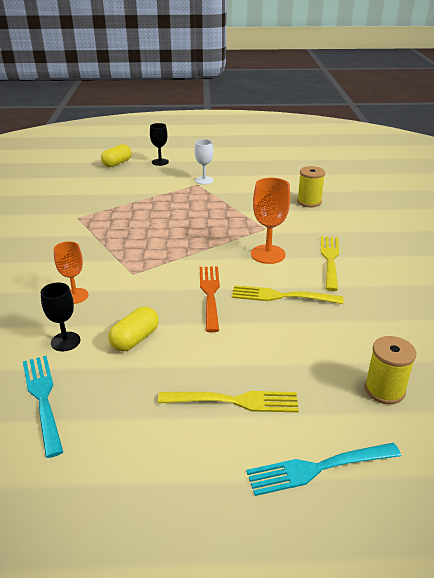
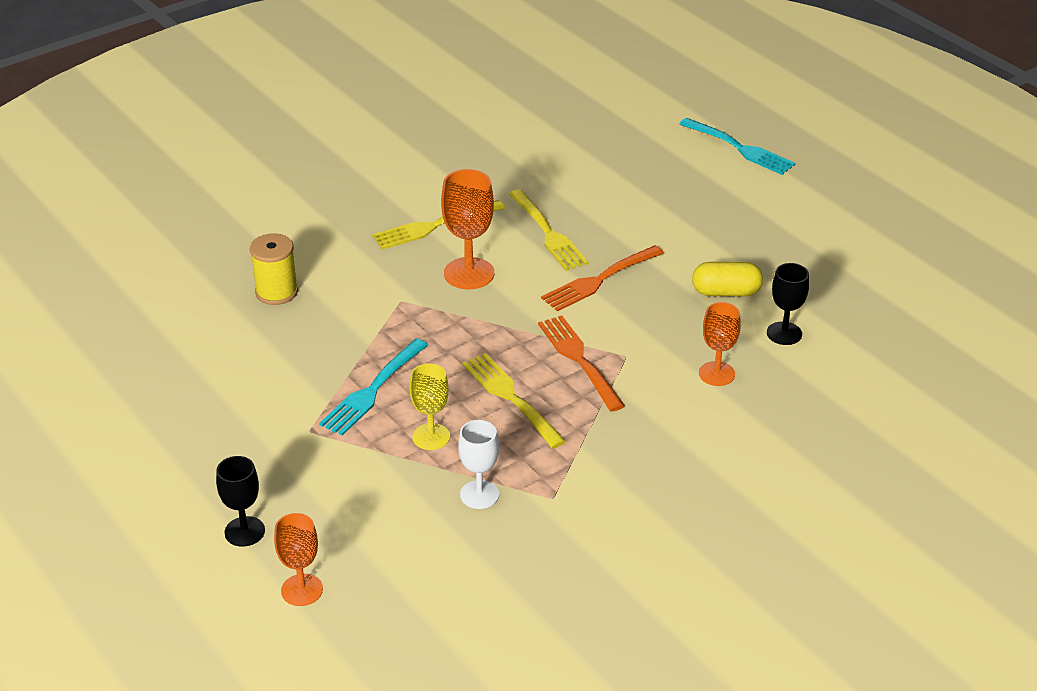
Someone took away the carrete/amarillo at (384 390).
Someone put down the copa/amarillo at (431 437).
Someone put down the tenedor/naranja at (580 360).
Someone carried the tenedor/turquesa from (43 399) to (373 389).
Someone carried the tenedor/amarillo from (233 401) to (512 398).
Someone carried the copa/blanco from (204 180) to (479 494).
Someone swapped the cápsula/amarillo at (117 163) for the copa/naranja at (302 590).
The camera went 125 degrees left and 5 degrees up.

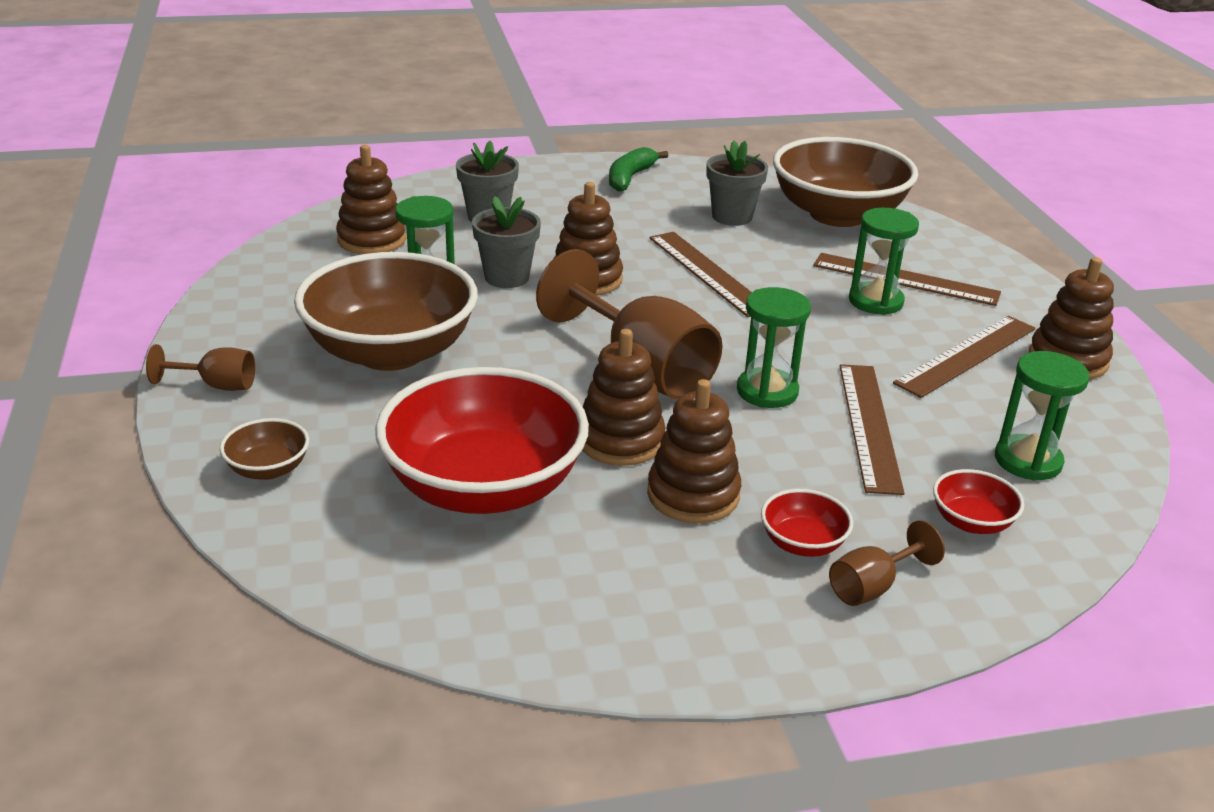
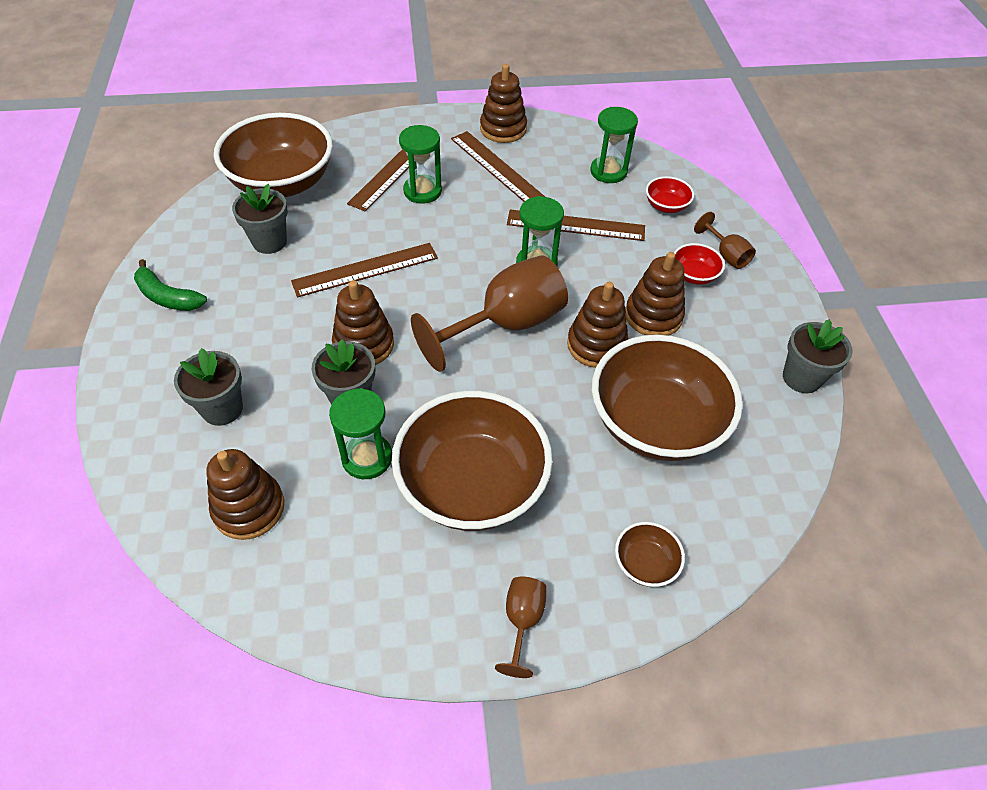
Someone put down the maceta/gris at (801 378).
Someone repainted the cuenco/rojo at (484 487), which became the cuenco/marrón at (655 423).
The camera went 85 degrees left and 20 degrees up.

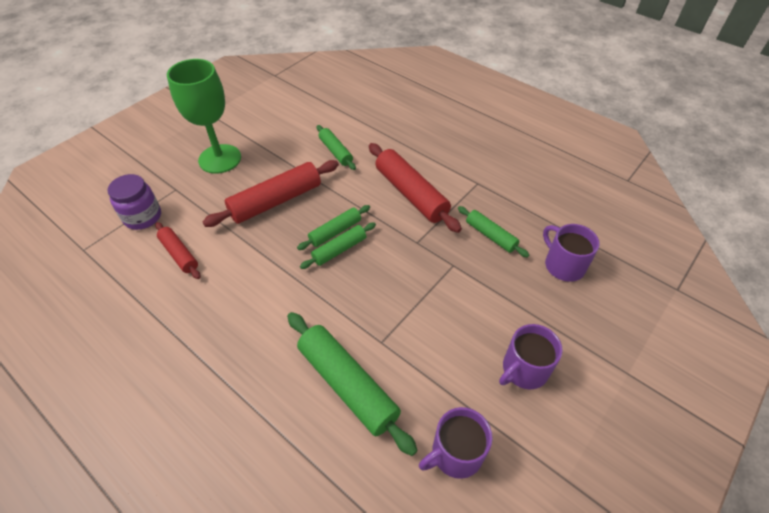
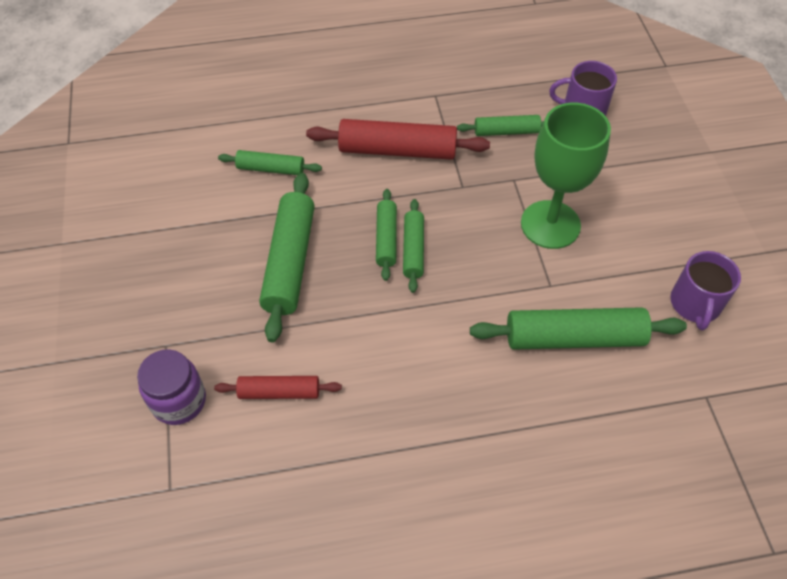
Someone took away the taza/morado at (524 369).
Someone carried the copa/verde from (220 159) to (550 224).
Someone repainted the rodillo/rojo at (276 201), which became the rodillo/verde at (290 262).
The camera went 50 degrees left and 5 degrees up.

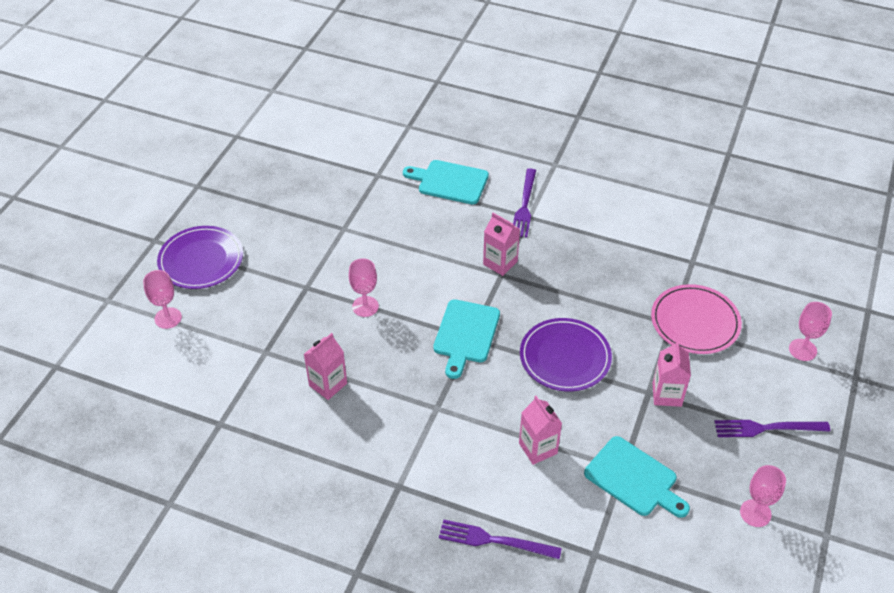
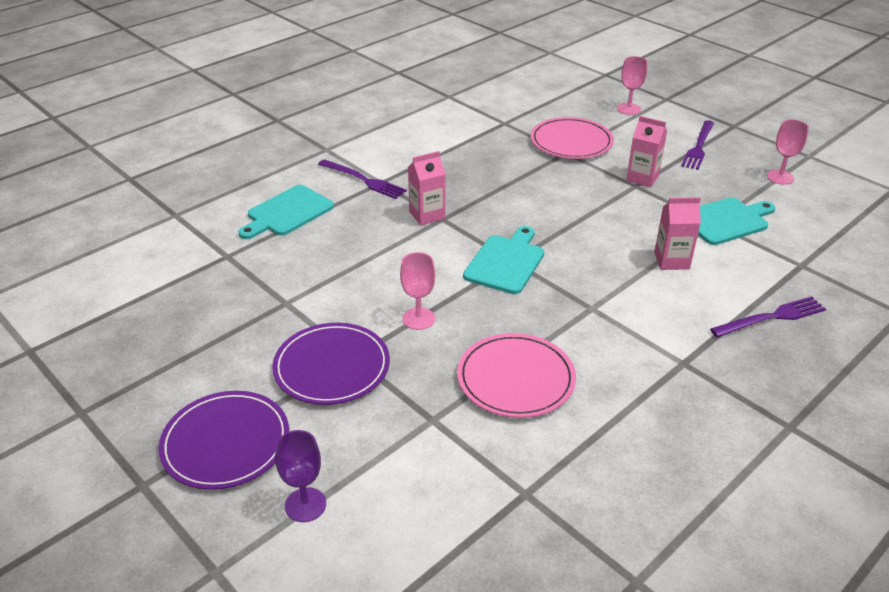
Someone carried the plato/morado from (565 357) to (332 367).
Someone swapped the cartón de leche/rosa at (328 384) for the plato/rosa at (516 378).
Someone repainted the copa/rosa at (168 318), which became the copa/morado at (305 505).
Someone rotated the tabla de cortar/turquesa at (465 334) by 105 degrees counterclockwise.
Someone rotated the tenedor/morado at (494 540) by 150 degrees counterclockwise.
The camera went 65 degrees left and 10 degrees down.

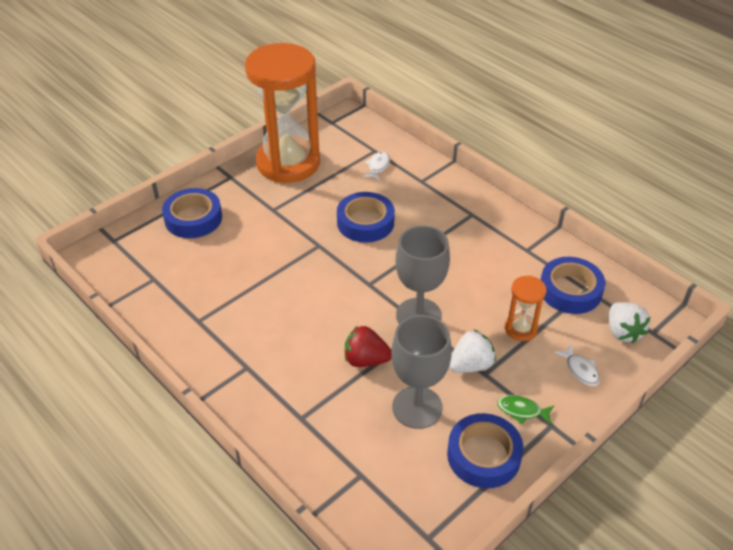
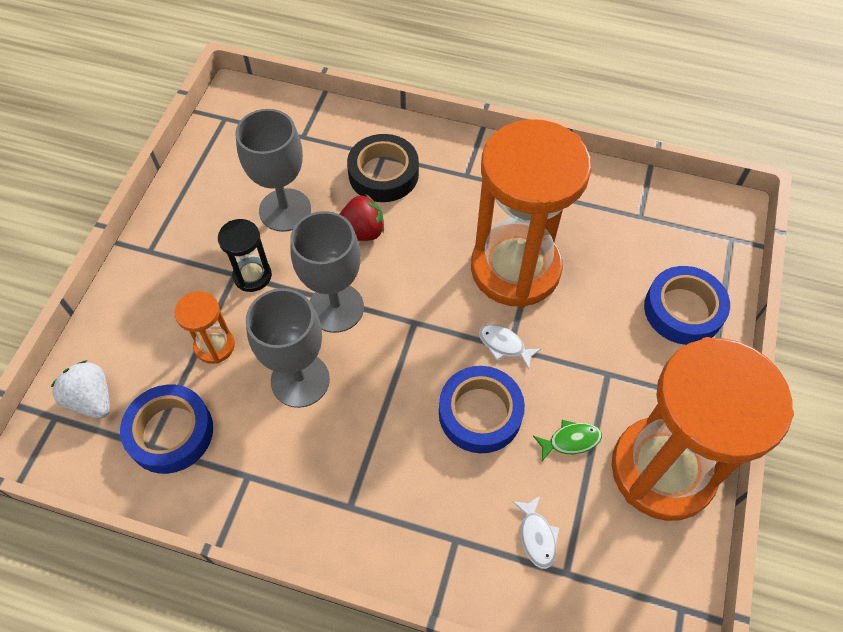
Someone took away the cinta adhesiva/azul at (483 455).
Someone put down the copa/gris at (300 380).
Someone put down the cinta adhesiva/negro at (383 174).
Someone put down the reloj de arena/naranja at (515 269).
Someone carried the pez/verde from (522 411) to (570 441).
Someone carried the pez/blanco from (580 370) to (504 345).
Someone swapped the fresa/blanco at (470 365) for the reloj de arena/negro at (252 276).
The camera went 150 degrees right and 15 degrees up.

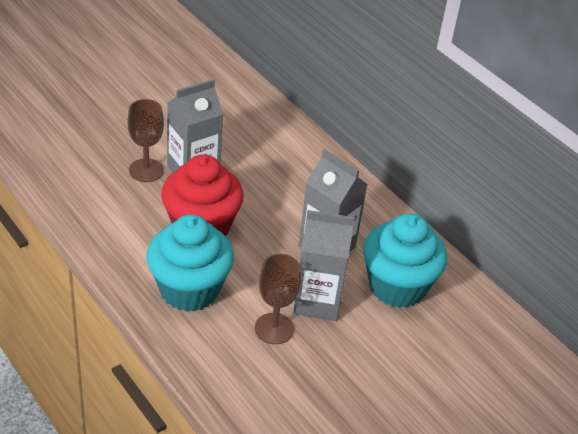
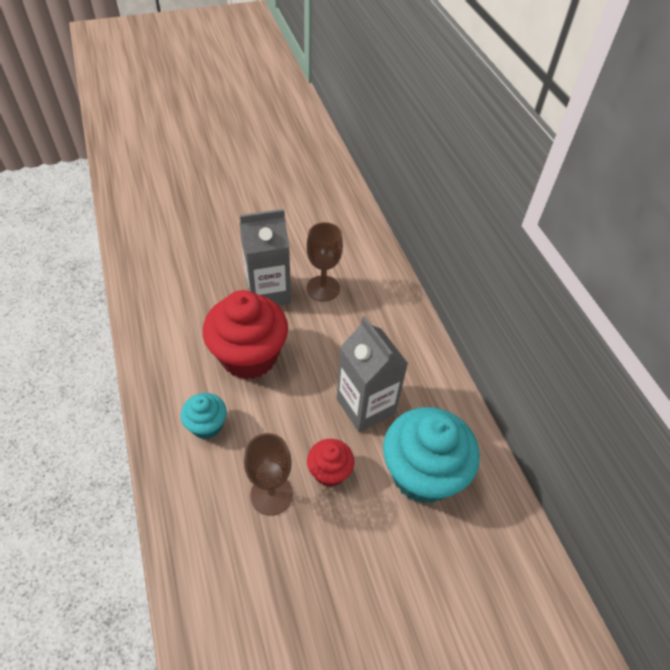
Someone carried the copa/marrón from (146 170) to (323 288).
Someone swapped the cartón de leche/gris at (317 302) for the magdalena/rojo at (329 472).
Someone scaled the magdalena/turquesa at (189 290) by 0.51.
The camera went 20 degrees right and 10 degrees up.

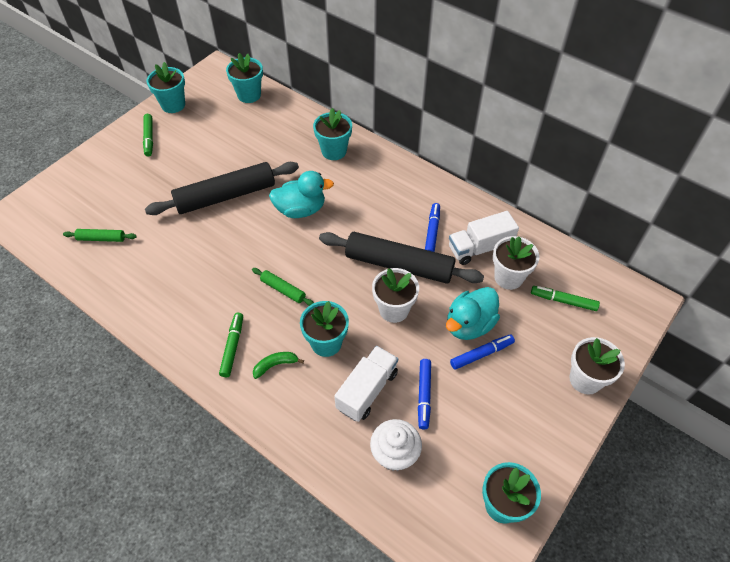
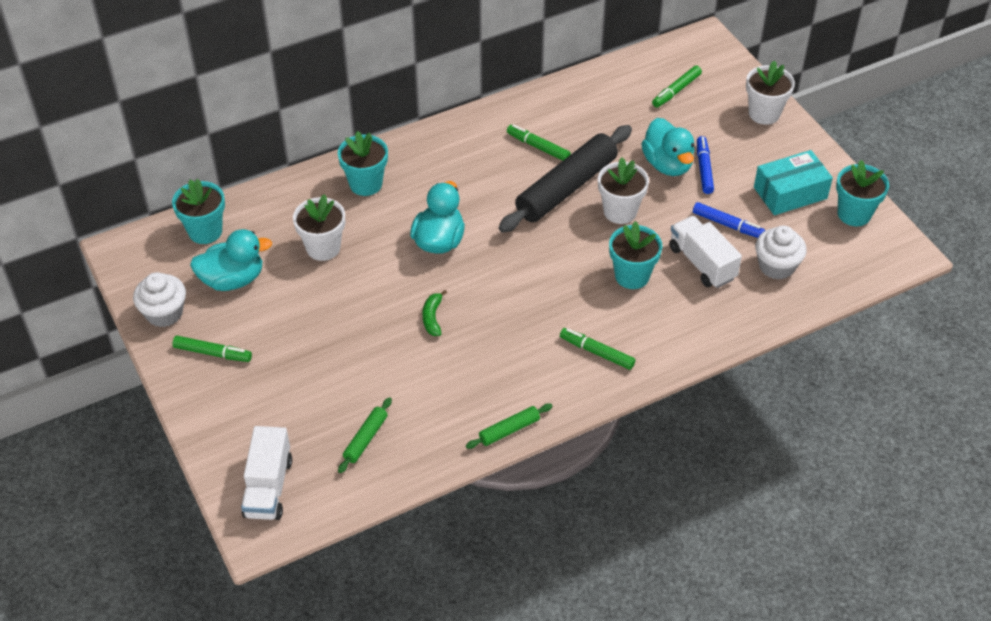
Someone took away the rodillo/negro at (226 196).
Someone put down the pato/turquesa at (233 279).
Someone put down the caja/turquesa at (790 193).
Someone carried the rodillo/verde from (283 289) to (509 430).
Someone carried the plátano/verde from (275 365) to (432 317).
Someone carried the camión/blanco from (480 248) to (268 487).
Someone carried the maceta/blanco from (508 277) to (323 248).
Someone swapped the maceta/turquesa at (173 105) for the magdalena/blanco at (164 313).
Someone repainted the rotulador/azul at (432 231), which became the rotulador/verde at (538 147).
The camera went 65 degrees left and 5 degrees down.

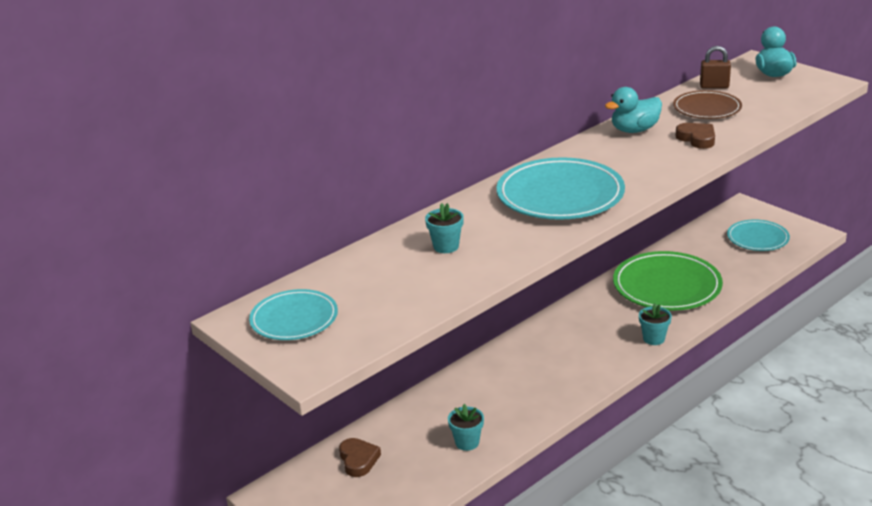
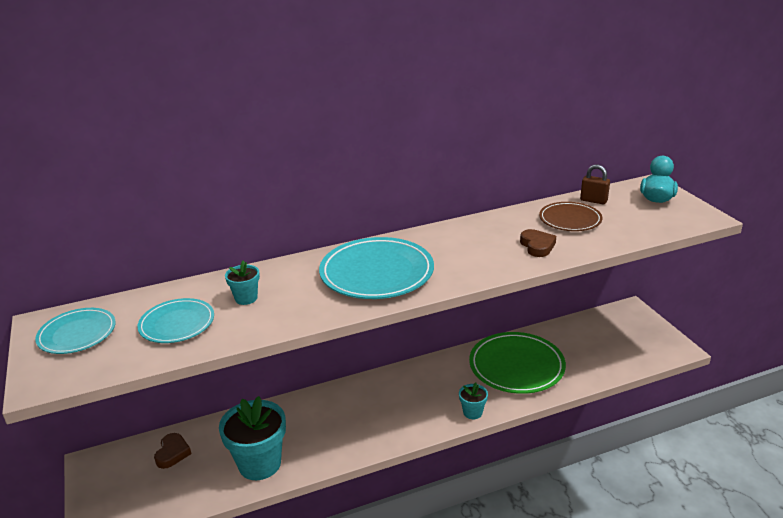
Someone took away the pato/turquesa at (634 130).
Someone carried the plato/turquesa from (757 238) to (177 324).
Someone scaled the maceta/turquesa at (467 442) by 2.07.
The camera went 20 degrees right and 0 degrees up.

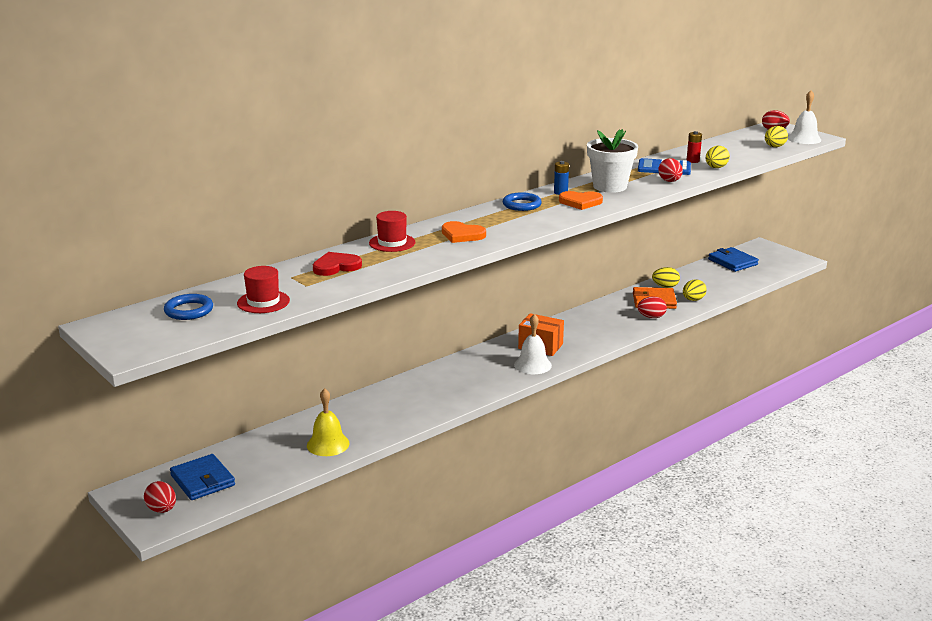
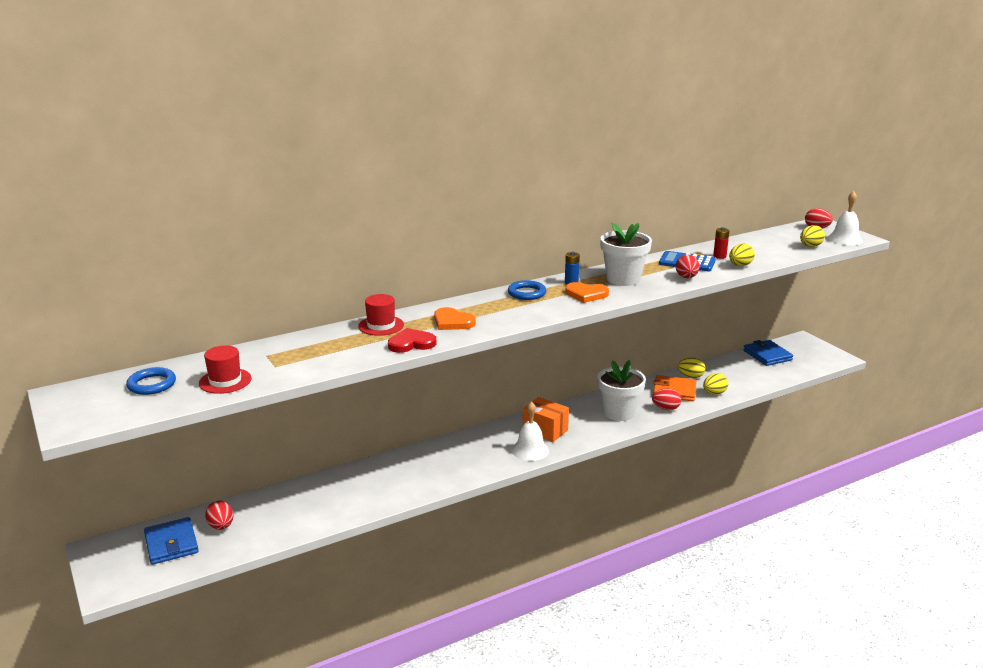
Someone took away the campana/amarillo at (328 444).
Someone put down the maceta/blanco at (619 413).
Someone carried the huevo/rojo from (162 509) to (221 526).
Someone carried the corazón/rojo from (336 266) to (411 343).
The camera went 10 degrees right and 0 degrees up.

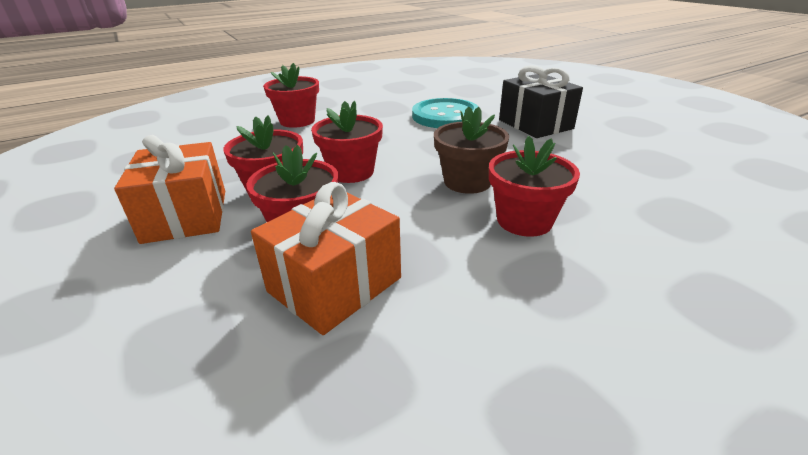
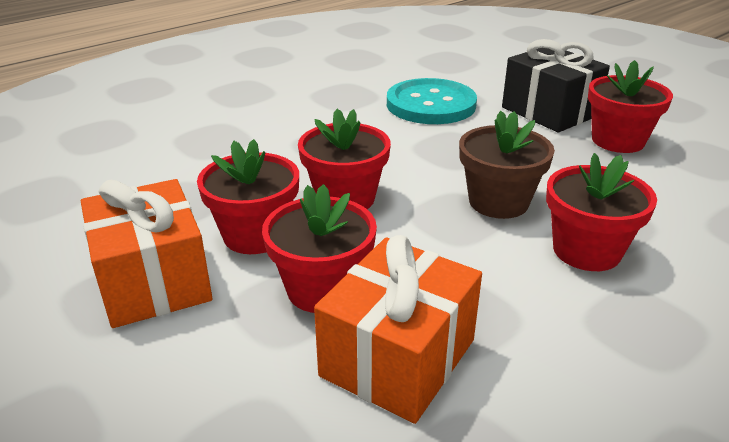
Someone carried the maceta/rojo from (297 121) to (618 141).
The camera went 10 degrees left and 0 degrees up.

